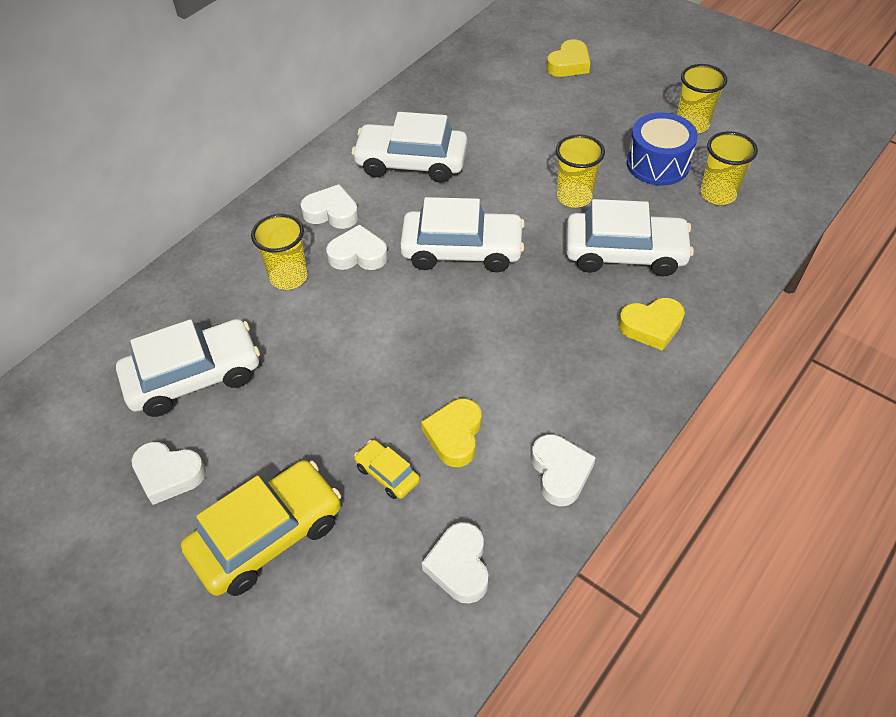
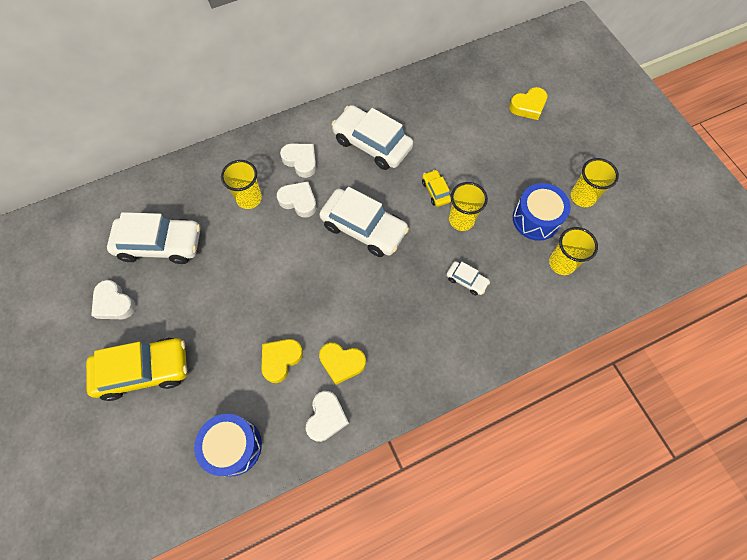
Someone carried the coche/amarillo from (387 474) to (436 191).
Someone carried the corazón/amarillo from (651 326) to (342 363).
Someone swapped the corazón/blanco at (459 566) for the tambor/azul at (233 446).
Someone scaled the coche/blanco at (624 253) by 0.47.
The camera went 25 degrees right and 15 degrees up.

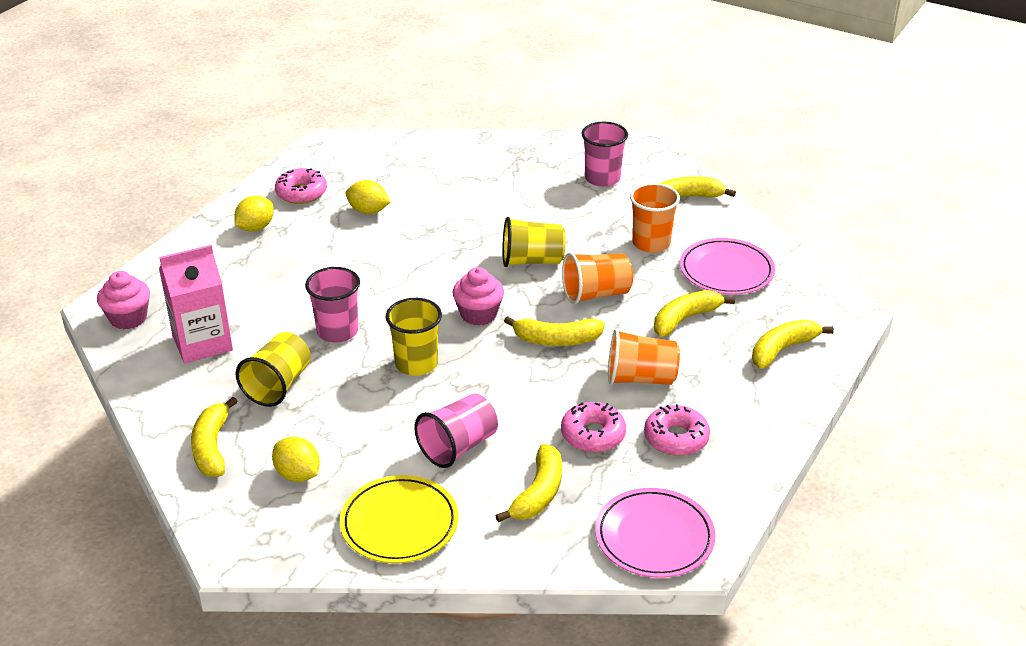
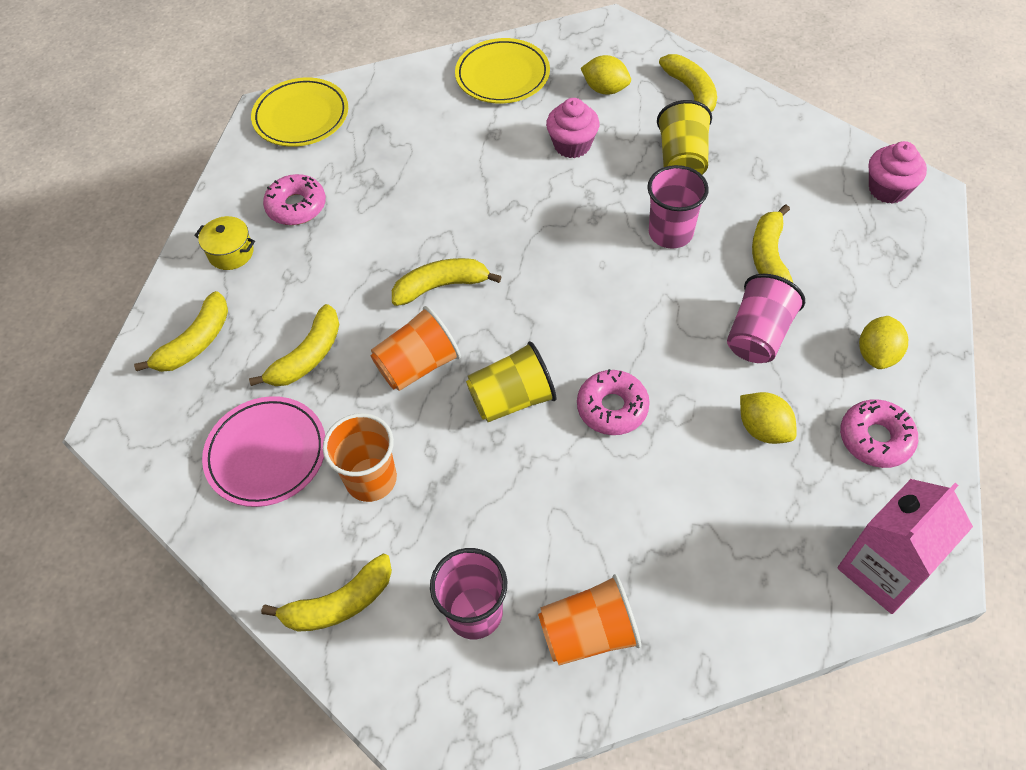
Someone took away the vaso/amarillo at (416 364).
Someone put down the olla/amarillo at (231 253).
Someone carried the cartón de leche/rosa from (202 343) to (883 569).
Someone carried the vaso/rosa from (458 447) to (758 335).
Someone carried the magdalena/rosa from (478 314) to (572 145).
Someone carried the plátano/amarillo from (538 493) to (769 257).
Someone carried the rosquilla/rosa from (593 435) to (612 408).
Someone carried the vaso/naranja from (640 378) to (588 633).
Someone repainted the plato/rosa at (654 537), which became the plato/amarillo at (301 116).
Someone rotated the limón/amarillo at (368 211) by 45 degrees clockwise.
The camera went 165 degrees right and 20 degrees up.

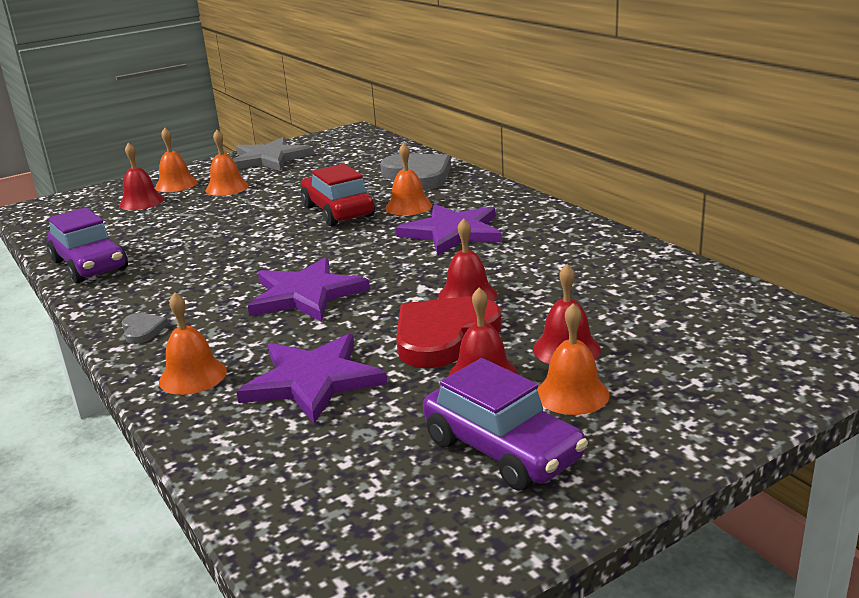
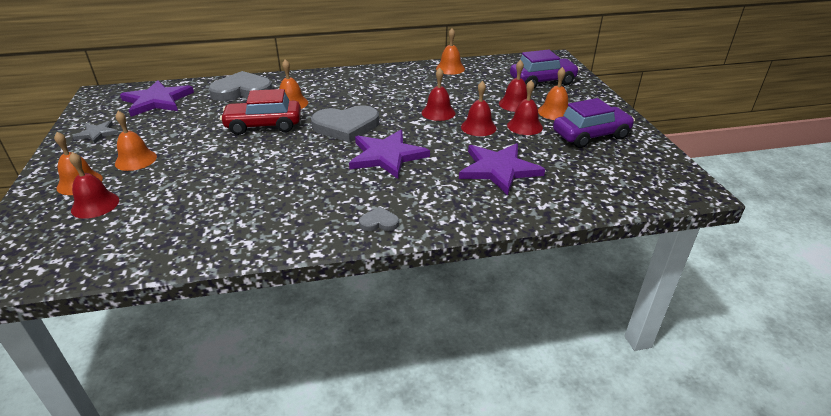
Someone put down the corazón/gris at (346 126).
Someone carried the coche/morado from (90 265) to (542 81).
Someone carried the campana/naranja from (193 376) to (450 68).
Someone carried the estrella/morado from (453 232) to (157 101).
Someone swapped the corazón/rojo at (443 336) for the campana/rojo at (478 127).
Someone scaled the estrella/gris at (269 158) by 0.53.
The camera went 70 degrees left and 10 degrees up.

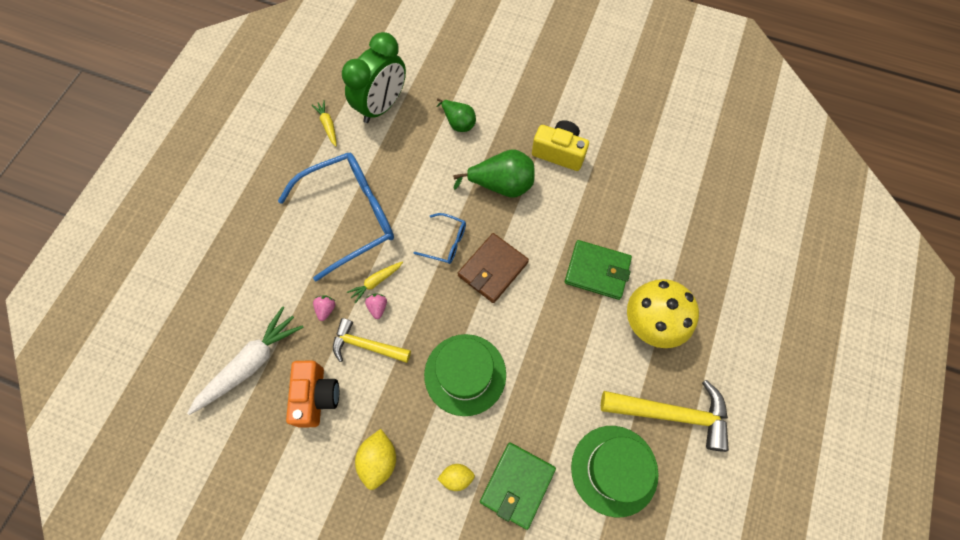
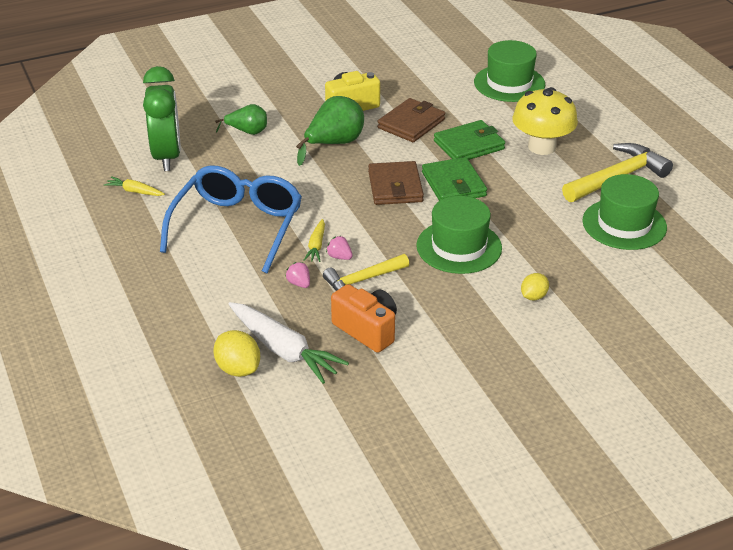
Someone took away the gafas/azul at (446 242).
Someone put down the cartera/marrón at (411 124).
Someone put down the sombrero/verde at (509 83).
Someone carried the limón/amarillo from (379 460) to (238 369).
Someone carried the cartera/verde from (517 485) to (453 184).
Someone rotated the zanahoria/blanco at (250 364) by 135 degrees clockwise.
The camera went 45 degrees left and 30 degrees down.

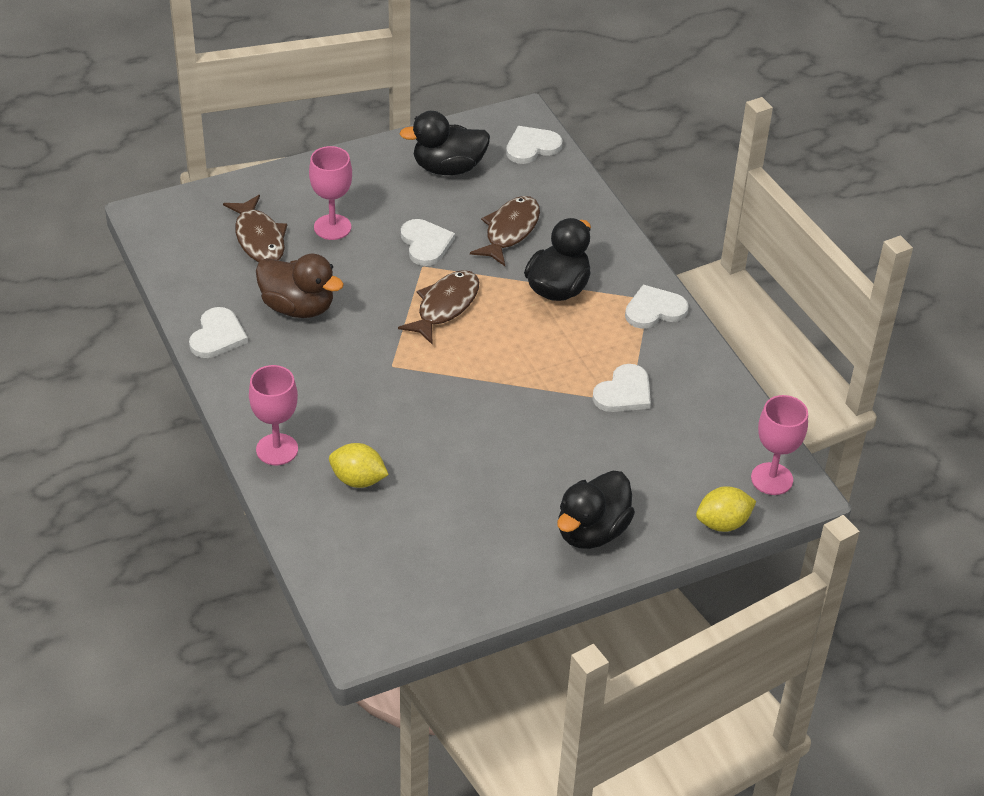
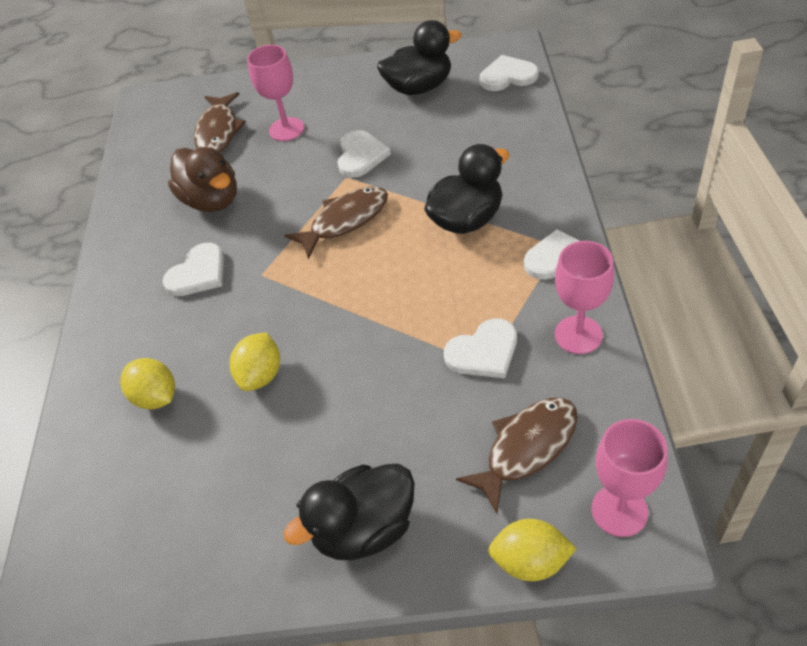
Someone put down the limón/amarillo at (261 375).
Someone carried the corazón/blanco from (217 336) to (198 273).
Someone carried the copa/rosa from (277 449) to (578 335).
Someone carried the pez/marrón from (510 231) to (527 448).
Someone rotated the pato/negro at (448 168) by 150 degrees clockwise.
The camera went 30 degrees right and 5 degrees up.

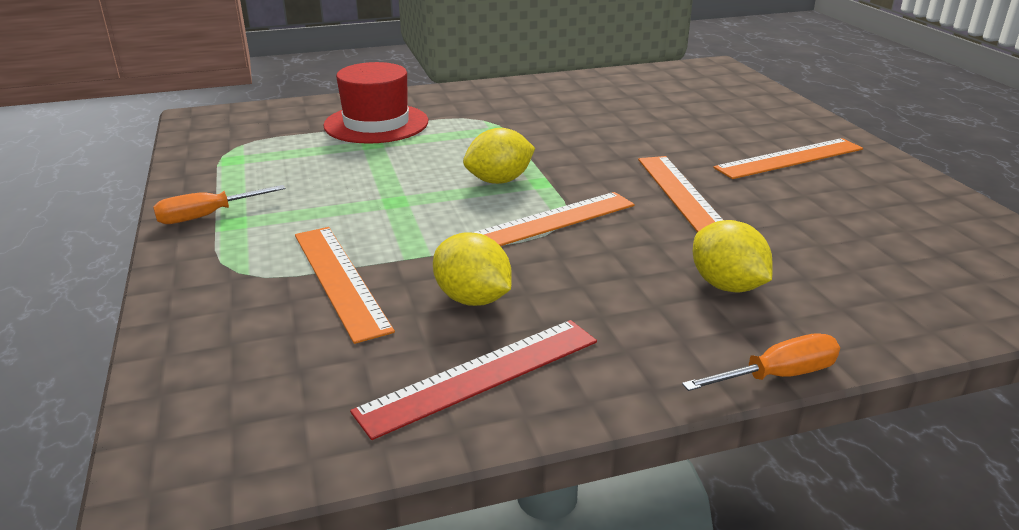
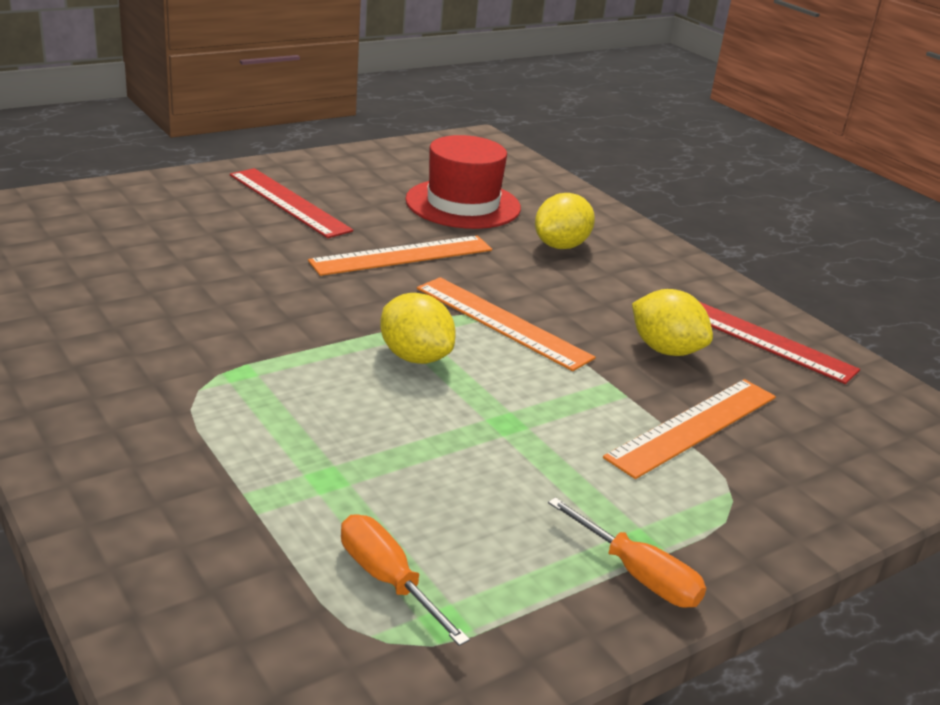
Someone carried the sombrero/rojo from (376 124) to (463 204).
Someone carried the destornillador/naranja from (778 375) to (387 579).
Someone repainted the regla/naranja at (789 158), which became the regla/rojo at (288 202).
Someone rotated the limón/amarillo at (472 299) by 75 degrees counterclockwise.
The camera went 110 degrees left and 0 degrees up.

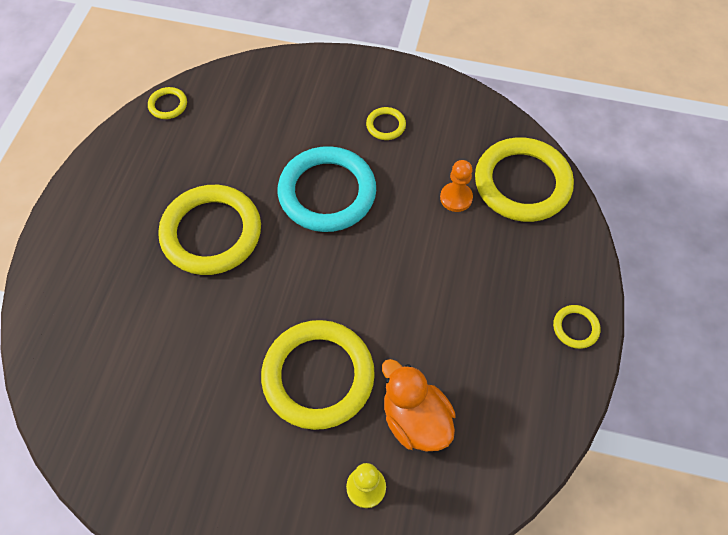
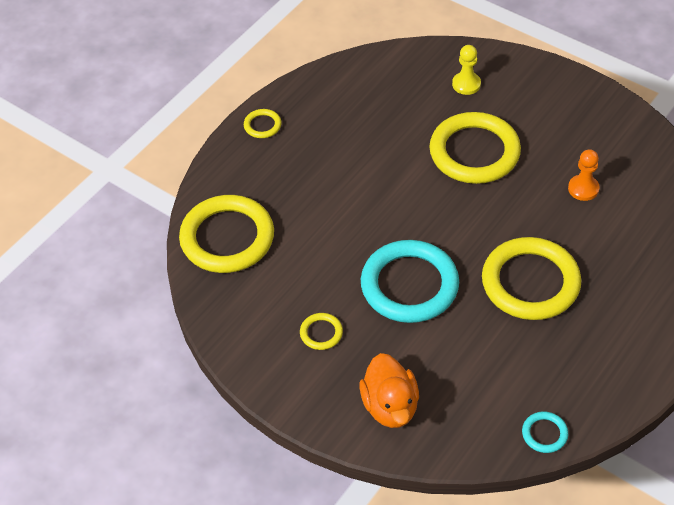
Someone carried the pato/naranja from (415 419) to (390 406).
Someone carried the peón/naranja from (456 198) to (583 189).
Someone repainted the anillo/amarillo at (168 105), which became the anillo/turquesa at (544 434).
The camera went 155 degrees left and 10 degrees down.

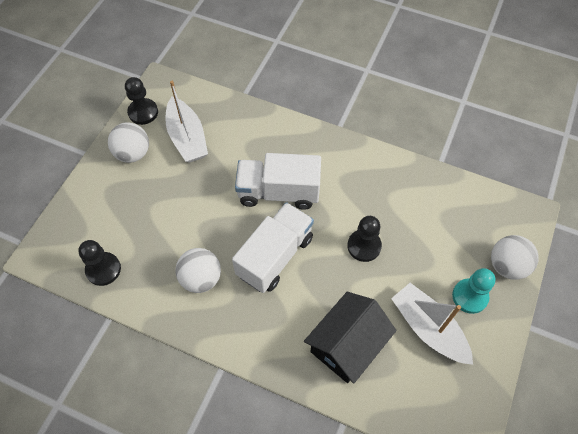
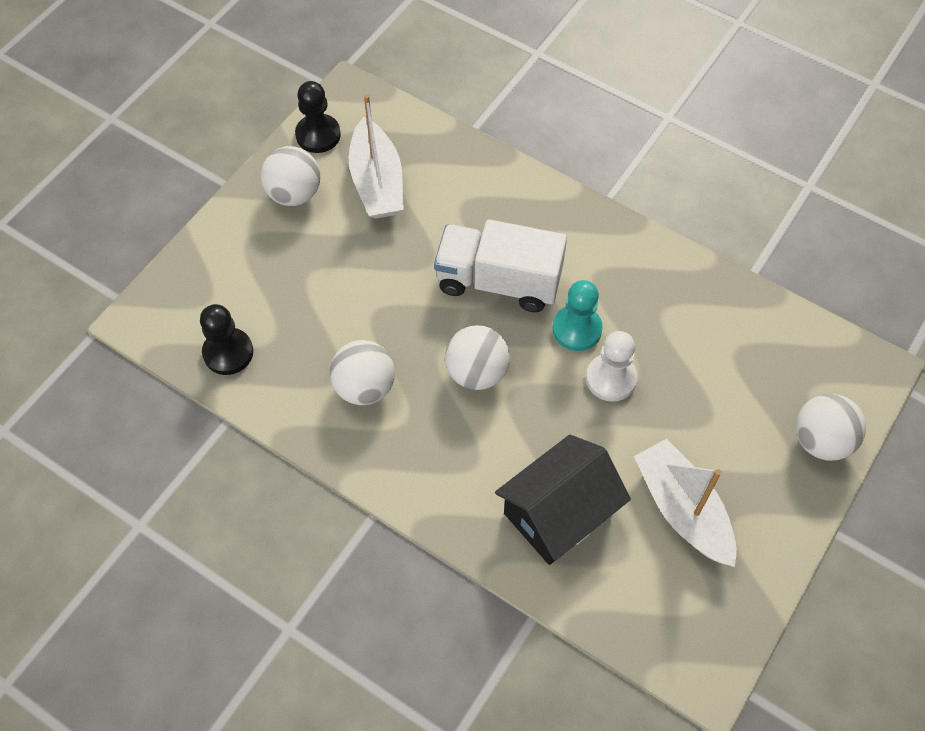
Someone carried the peón/turquesa from (470 296) to (577 329).
Someone swapped the camión/blanco at (275 256) for the pelota/blanco at (477 372).
Someone repainted the peón/negro at (364 246), which became the peón/blanco at (611 378).
The camera went 10 degrees right and 0 degrees up.

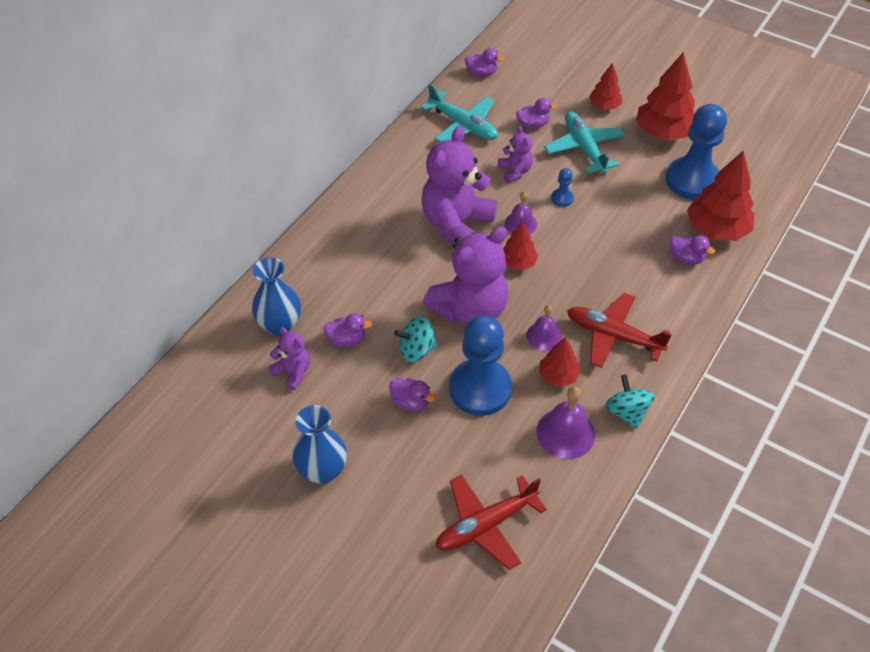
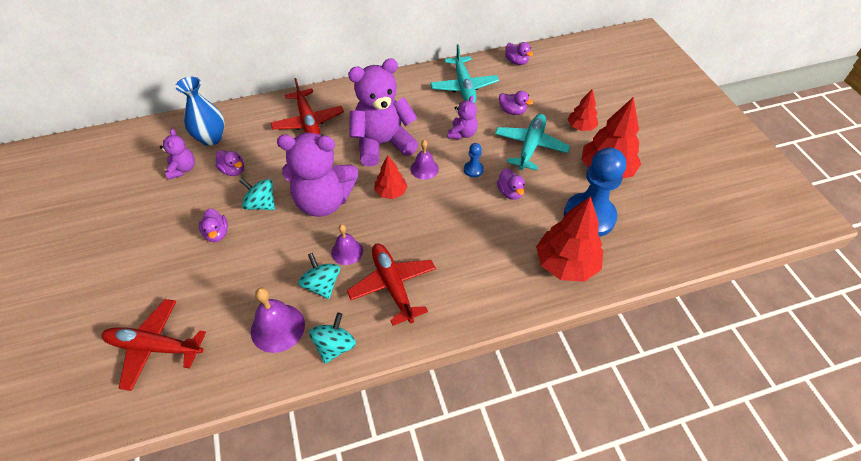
Someone took away the florero/azul at (322 470).
Someone took away the peón/azul at (480 389).
Someone put down the avión/rojo at (308 122).
Someone carried the pato/morado from (686 258) to (510 192).
Someone swapped the árbol/rojo at (558 376) for the peonza/turquesa at (322 285).
The camera went 40 degrees right and 0 degrees up.

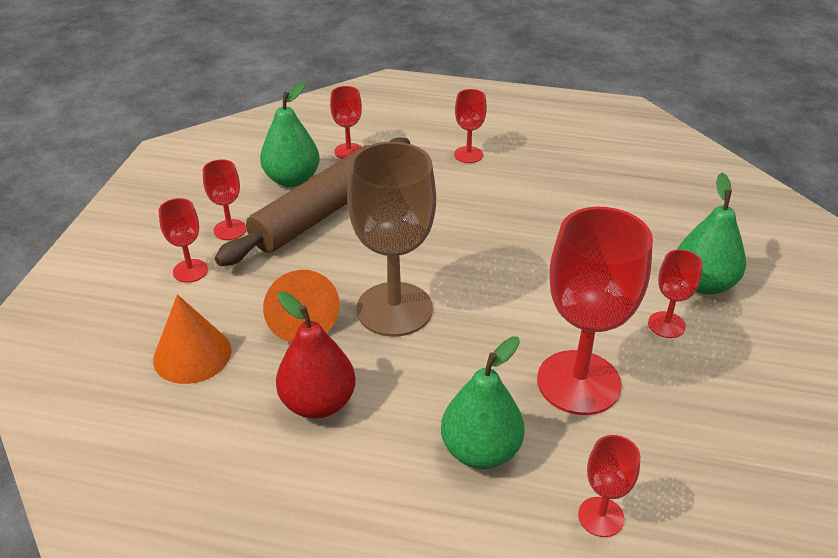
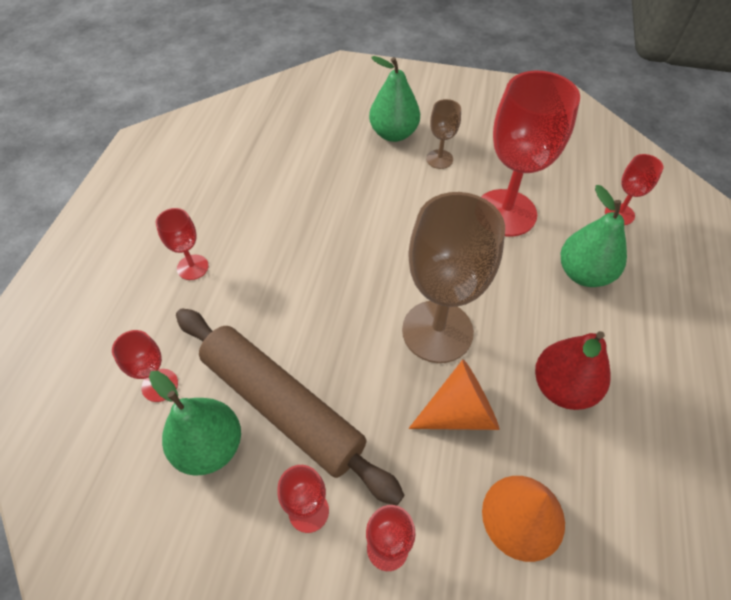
Someone repainted the copa/rojo at (666 325), which became the copa/marrón at (439 159).
The camera went 90 degrees left and 15 degrees up.

